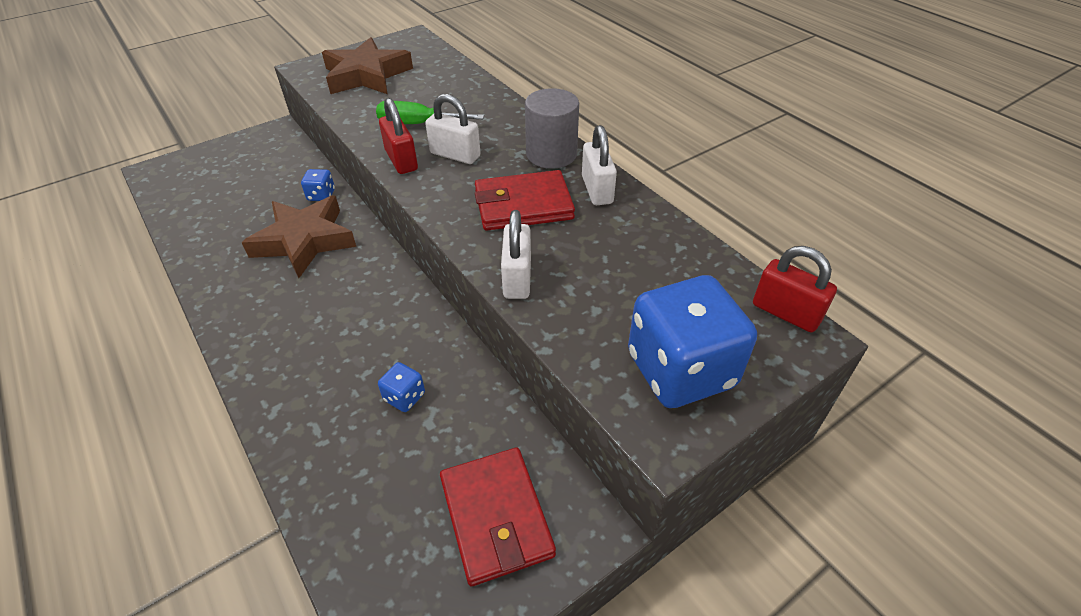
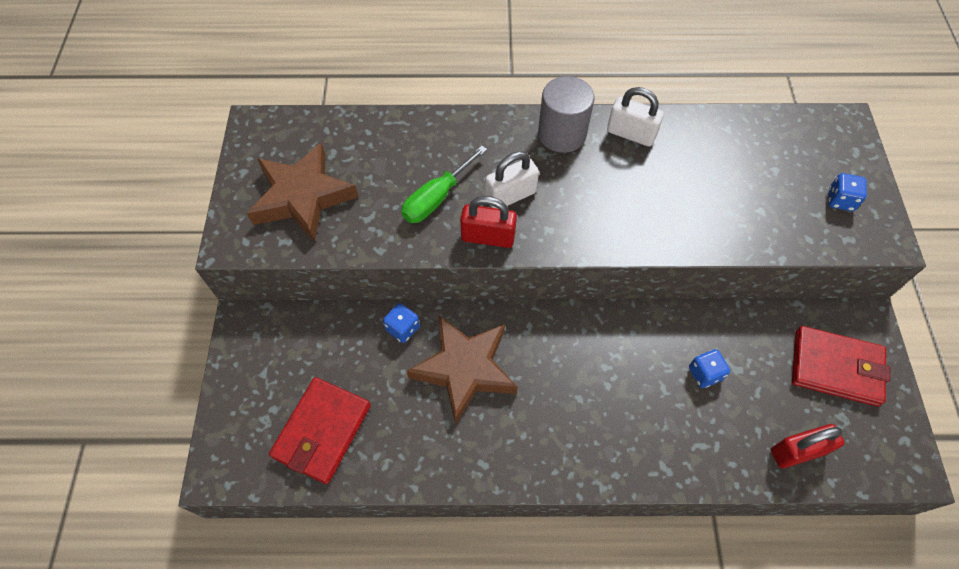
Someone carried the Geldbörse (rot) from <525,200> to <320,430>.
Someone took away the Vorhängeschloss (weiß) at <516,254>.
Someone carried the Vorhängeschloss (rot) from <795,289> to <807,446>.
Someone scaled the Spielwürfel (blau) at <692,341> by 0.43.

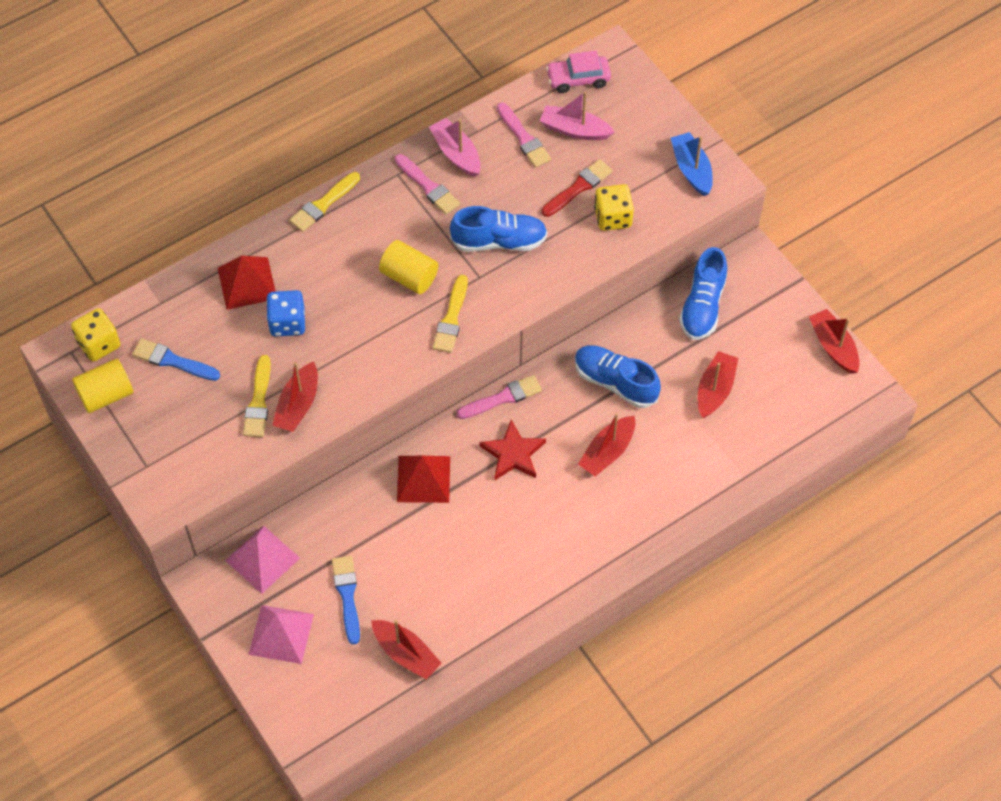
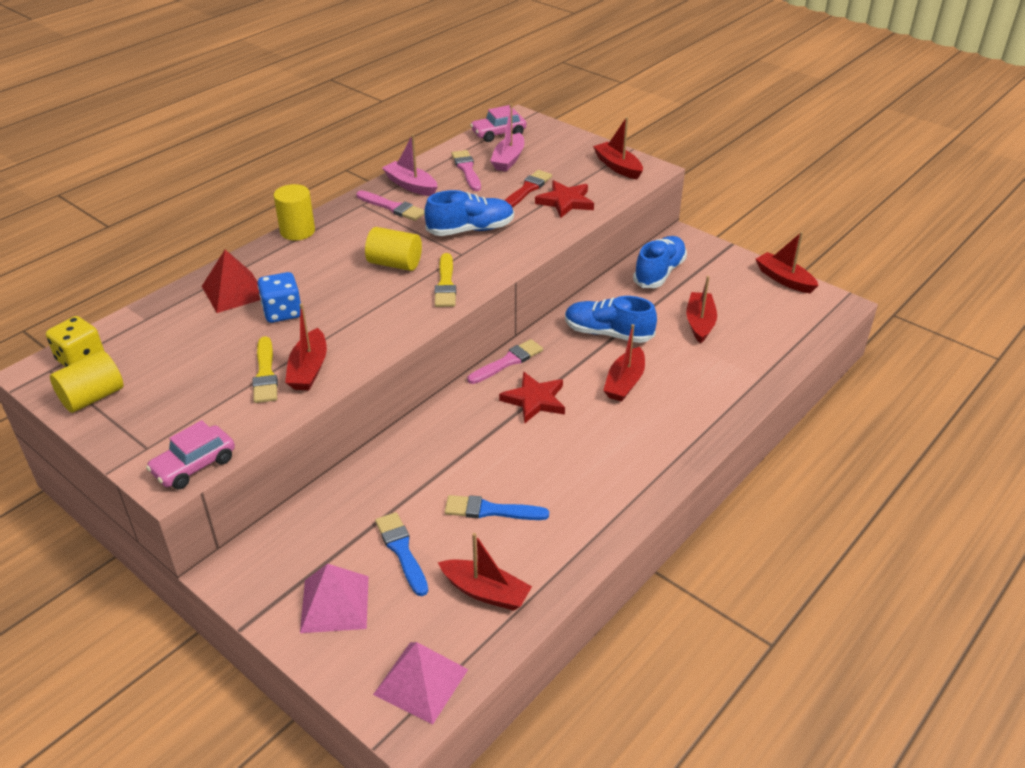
Someone rotated the Boot (rosa) at <577,115> by 75 degrees counterclockwise.
Someone rotated the Pinsel (rosa) at <524,135> by 150 degrees counterclockwise.
Someone repainted the Boot (blau) at <692,164>, which became the Boot (rot) at <618,148>.
Someone swapped the Pinsel (gelb) at <324,202> for the Vollzylinder (gelb) at <294,212>.
Someone swapped the Spielwürfel (gelb) at <614,207> for the Stern (rot) at <564,199>.
Someone rotated the Schuh (blau) at <703,293> by 150 degrees counterclockwise.
Someone carried the Pinsel (blau) from <176,360> to <497,507>.
Someone took away the Pyramide (rot) at <423,479>.
Someone carried the Pyramide (rosa) from <262,559> to <420,683>.
Someone put down the Auto (rosa) at <190,454>.

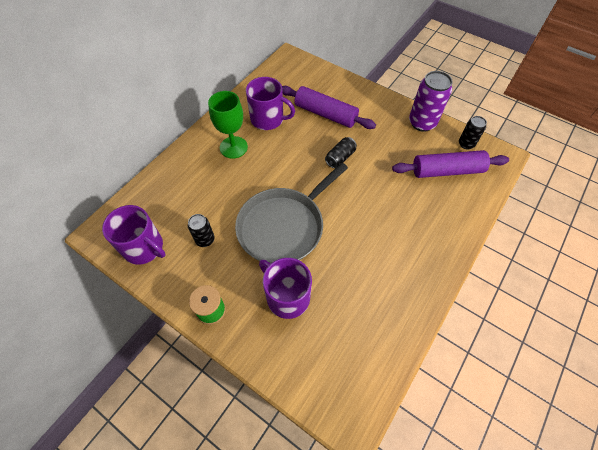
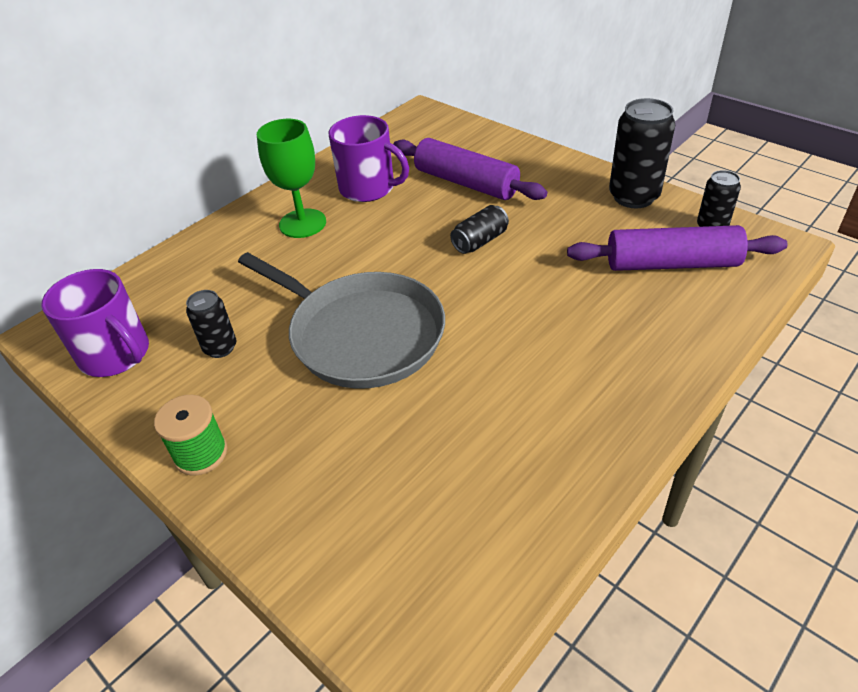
Someone repainted the Dose (lila) at <431,101>, which became the Dose (schwarz) at <642,153>.
Someone rotated the Pfanne (grau) at <291,213> by 105 degrees counterclockwise.
Someone took away the Tasse (lila) at <285,288>.

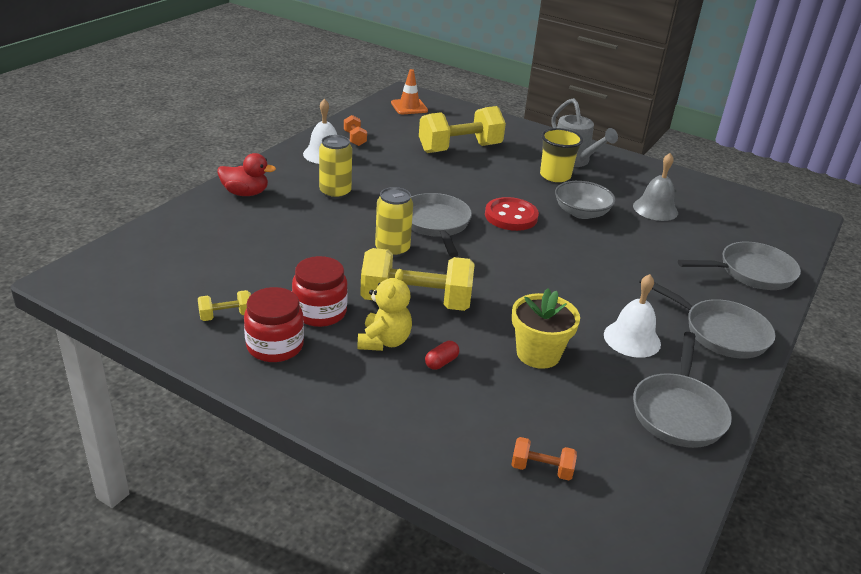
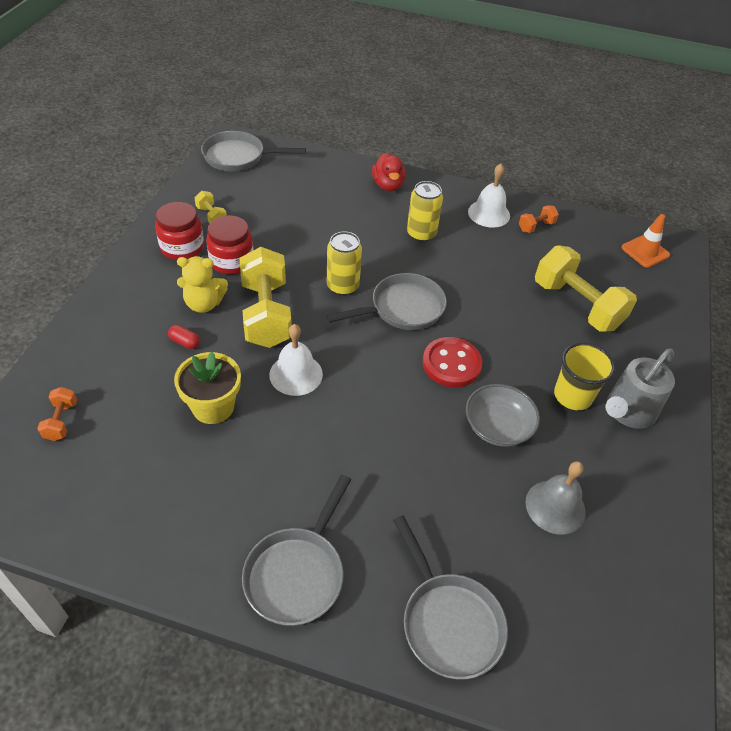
Someone carried the Glocke (weiß) from <632,316> to <296,360>.
Someone carried the Pfanne (grau) from <682,390> to <253,151>.

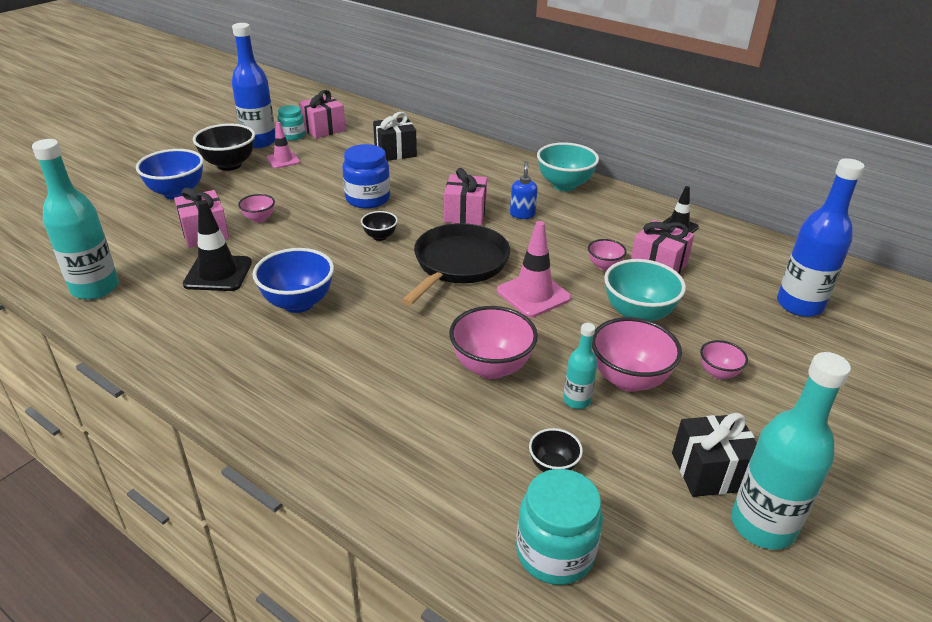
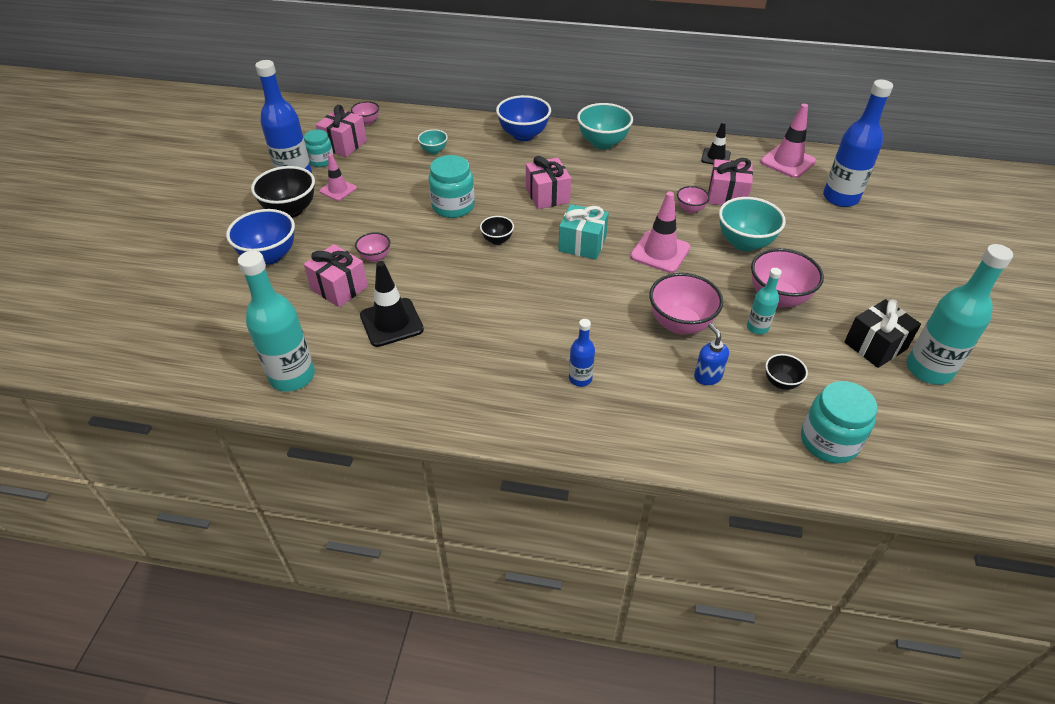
Someone swapped the Geschenk (schwarz) at <395,136> for the Schüssel (türkis) at <433,141>.
Someone repainted the Einmachglas (blau) at <366,176>, which became the Einmachglas (türkis) at <452,186>.
Someone carried the Seifenspender (blau) from <524,190> to <711,354>.
Someone swapped the Pfanne (schwarz) at <456,264> for the Geschenk (türkis) at <583,231>.
Someone carried the Schüssel (blau) from <293,280> to <523,118>.
Someone carried the Schüssel (rosa) from <724,359> to <365,113>.
Someone put down the Leitkegel (rosa) at <788,141>.
Someone put down the Flasche (blau) at <582,353>.

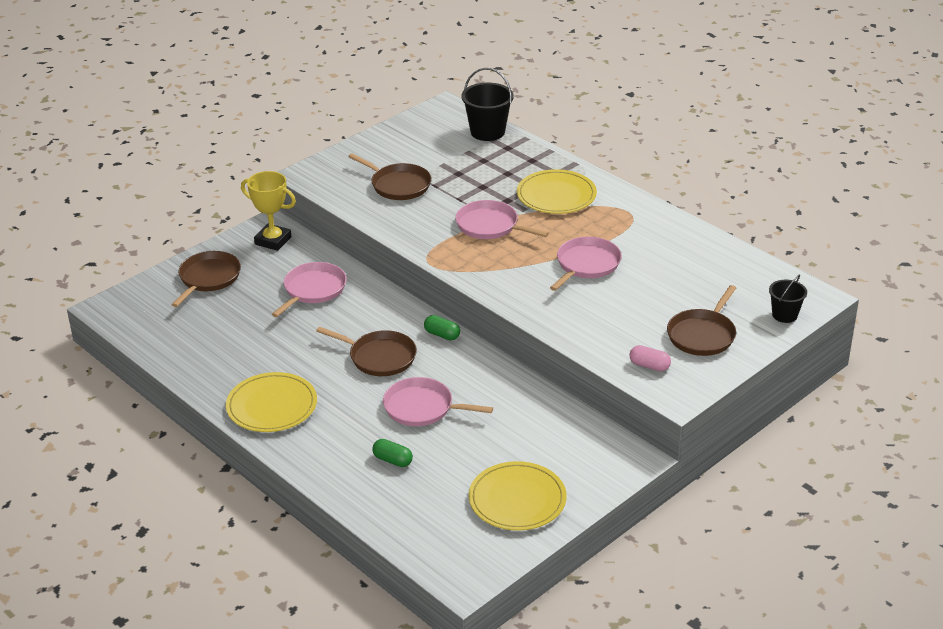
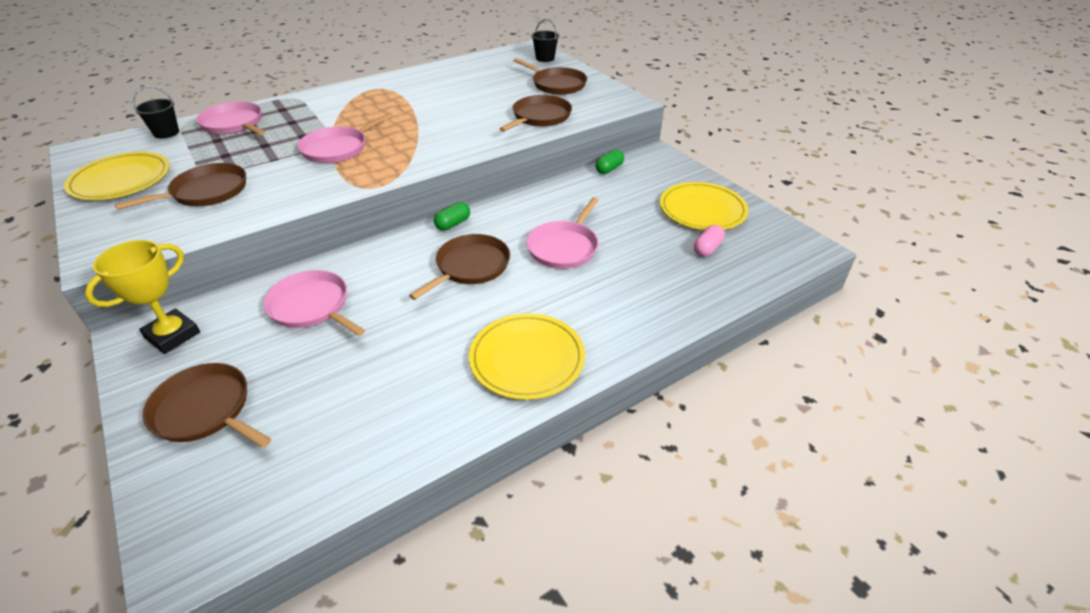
Someone scaled the Eimer (schwarz) at <487,104> by 0.62.
Someone carried the Teller (gelb) from <557,191> to <117,176>.
Someone carried the Pfanne (rosa) from <586,264> to <230,118>.
Someone carried the Kapsel (rosa) from <650,358> to <709,240>.
Someone carried the Kapsel (grün) from <392,453> to <610,161>.
Someone put down the Pfanne (braun) at <535,113>.

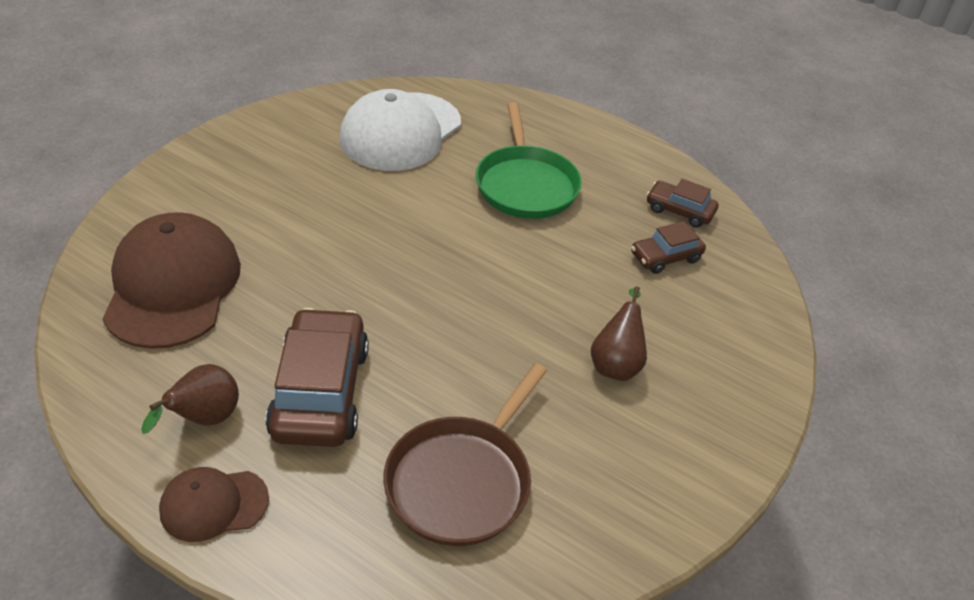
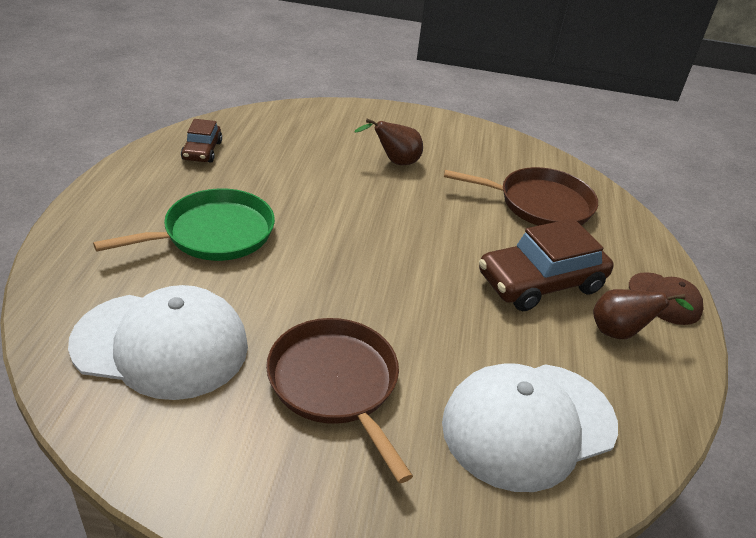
Someone repainted the Kappe (braun) at <171,280>, which became the Kappe (weiß) at <530,427>.
Someone took away the Auto (braun) at <668,247>.
Someone put down the Pfanne (braun) at <339,400>.

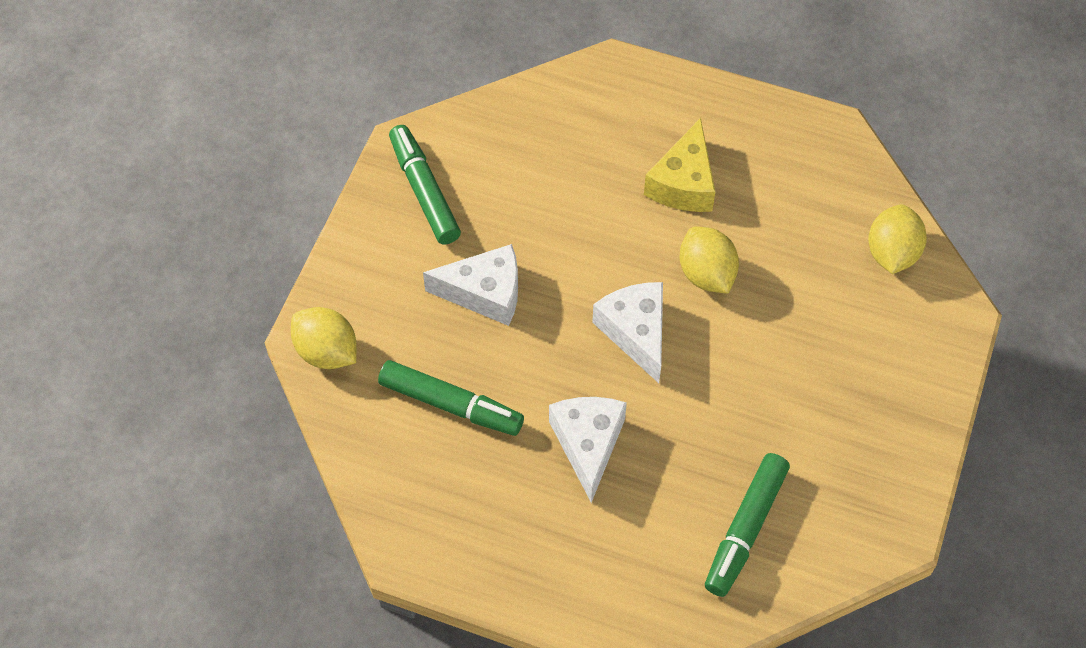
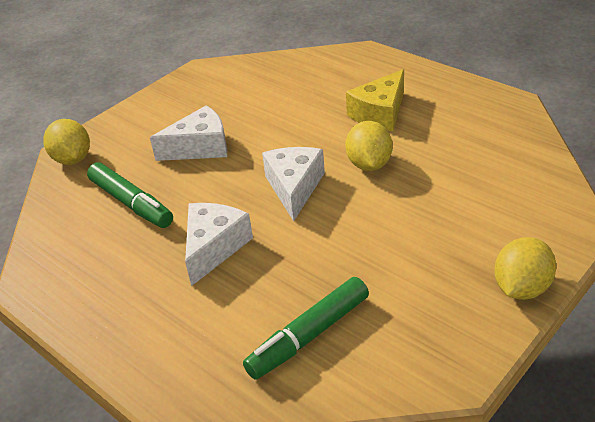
Someone took away the Filzstift (grün) at <425,185>.
Someone carried the Zitrone (gelb) from <897,239> to <525,268>.
Someone rotated the Käse (weiß) at <470,285> by 45 degrees counterclockwise.

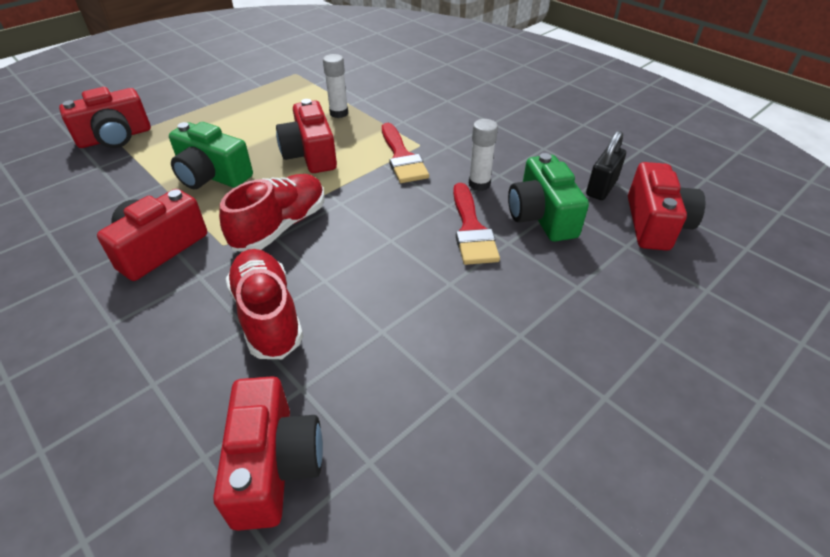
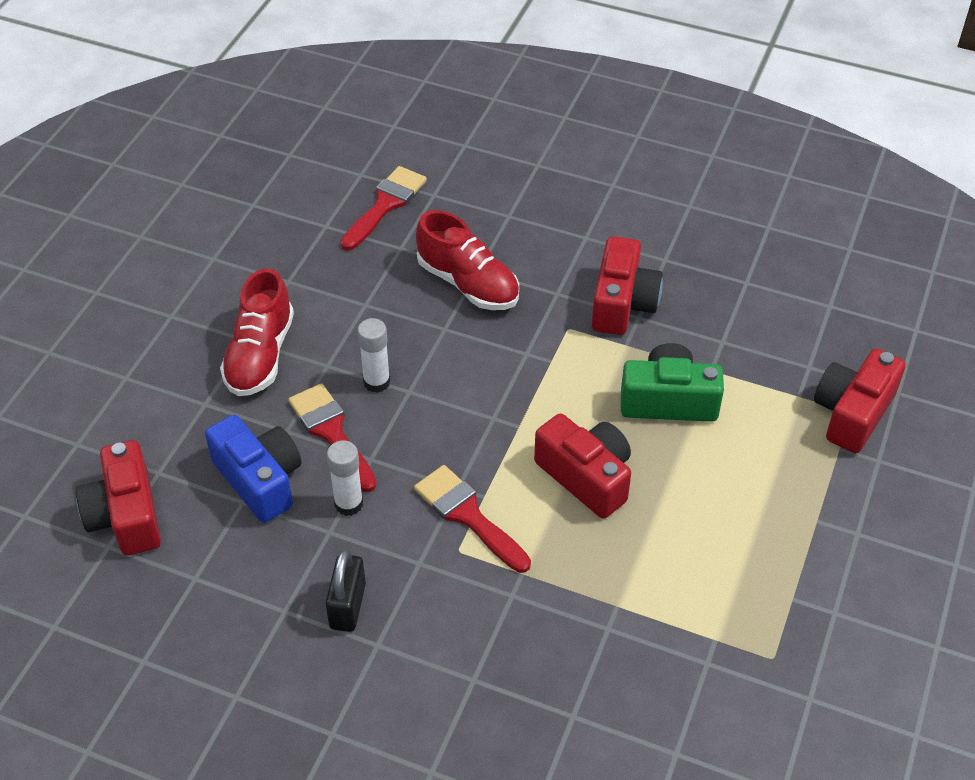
Someone carried the Klebestift (weiß) from <335,86> to <373,355>.
Someone carried the Vorhängeschloss (schwarz) from <606,165> to <346,590>.
Someone repainted the Kamera (grün) at <548,197>, which became the Kamera (blau) at <253,469>.
Someone carried the Schuh (rot) from <272,213> to <257,332>.
Someone swapped the Kamera (rot) at <268,453> for the Pinsel (rot) at <384,208>.

